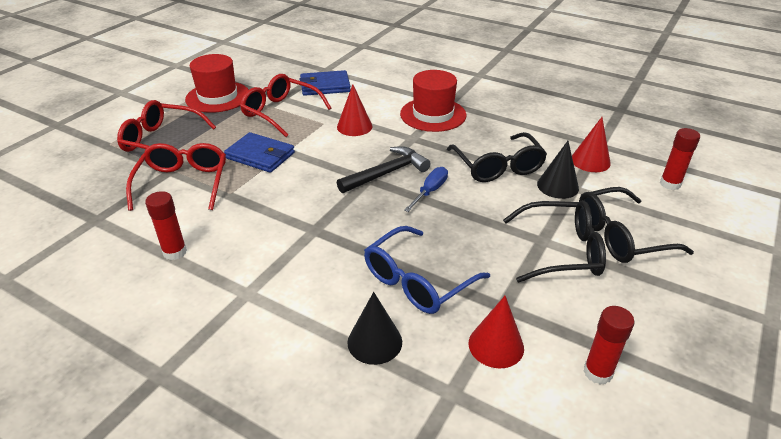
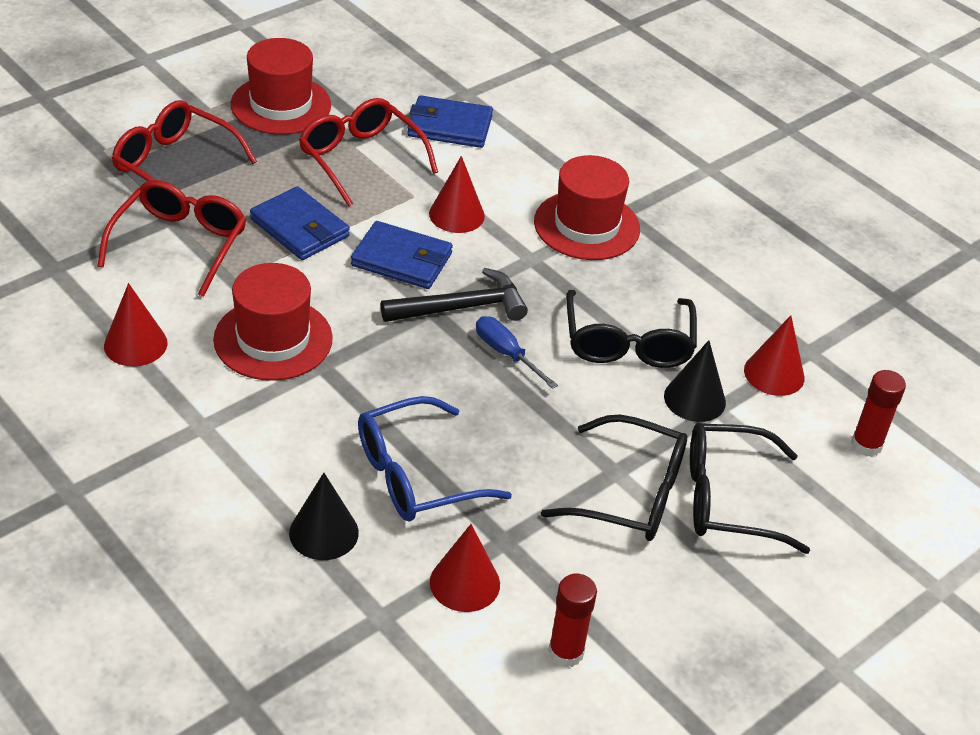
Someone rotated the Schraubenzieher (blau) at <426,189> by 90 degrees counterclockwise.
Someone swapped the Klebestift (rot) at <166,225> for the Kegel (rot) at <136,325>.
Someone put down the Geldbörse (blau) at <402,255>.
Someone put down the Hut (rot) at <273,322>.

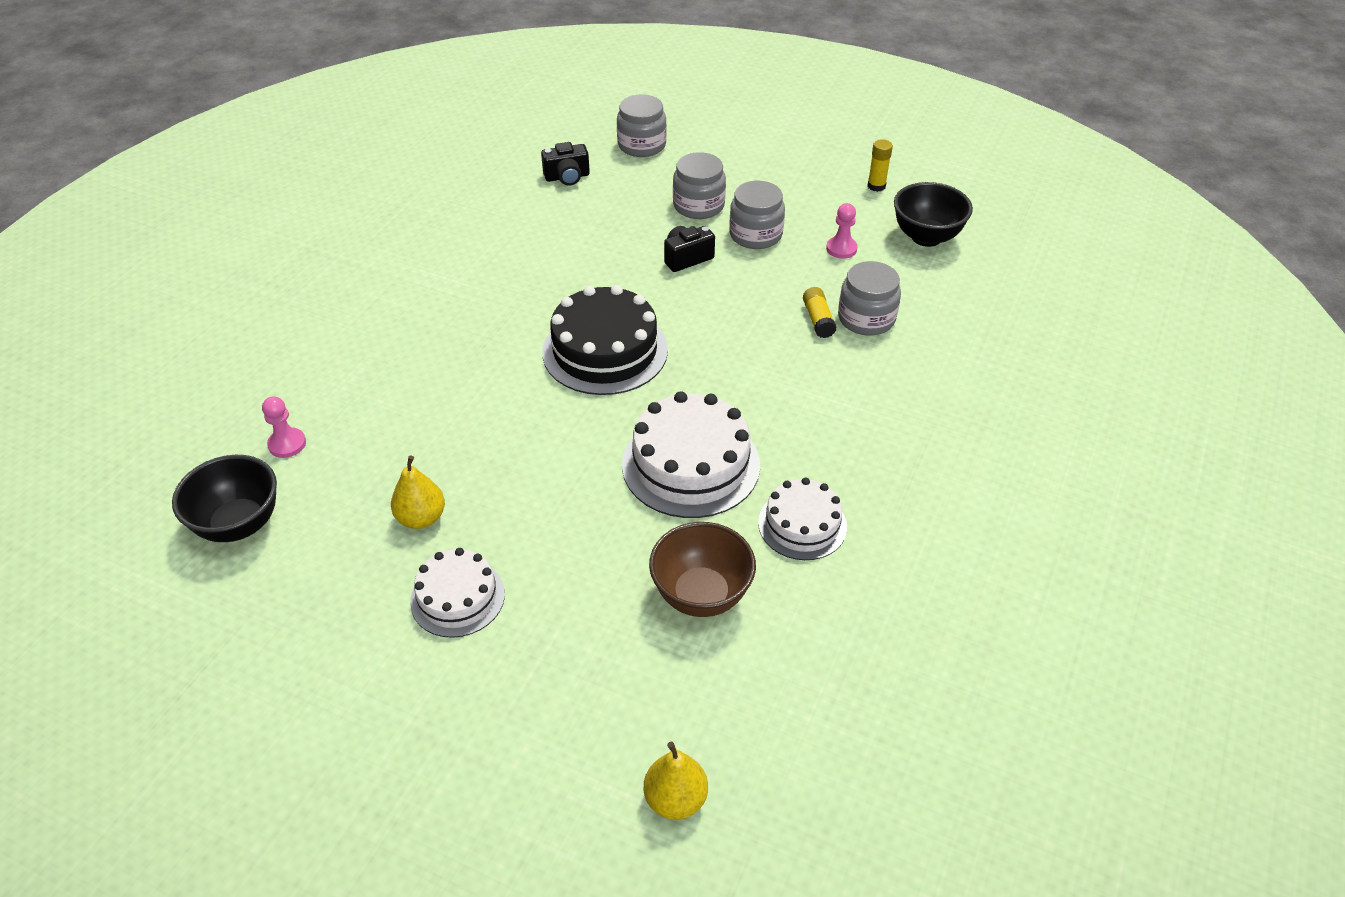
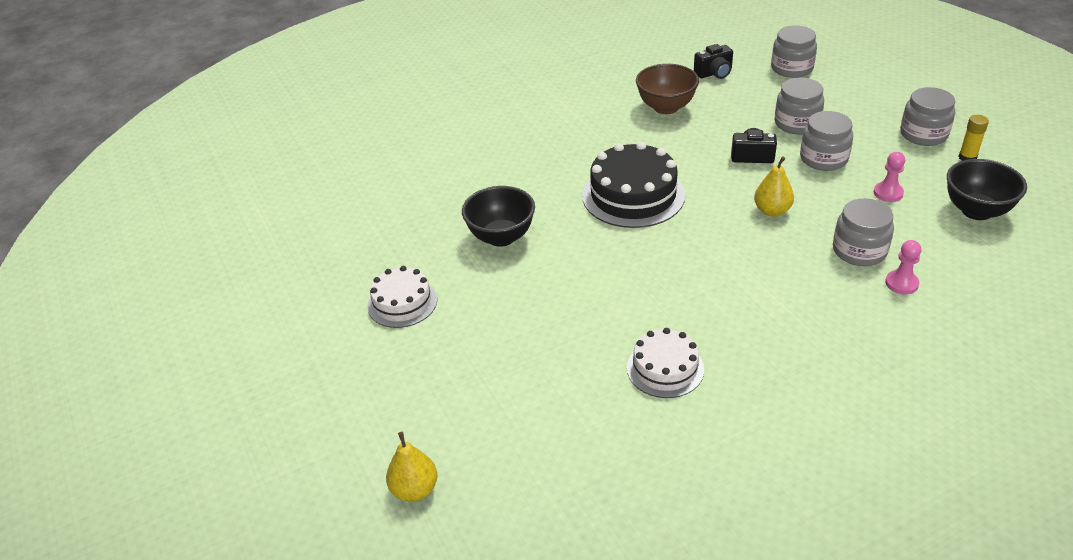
Someone rotated the Kamera (schwarz) at <565,163> by 45 degrees counterclockwise.
Someone took away the Klebestift (gelb) at <819,312>.
Someone took away the Kuchen (weiß) at <691,454>.
Someone carried the Bauer (rosa) from <284,427> to <903,267>.
Someone carried the Schüssel (schwarz) from <224,498> to <498,216>.
Someone carried the Birne (gelb) from <418,492> to <774,186>.
Someone carried the Schüssel (braun) from <702,569> to <667,89>.
Someone put down the Einmachglas (grau) at <927,116>.

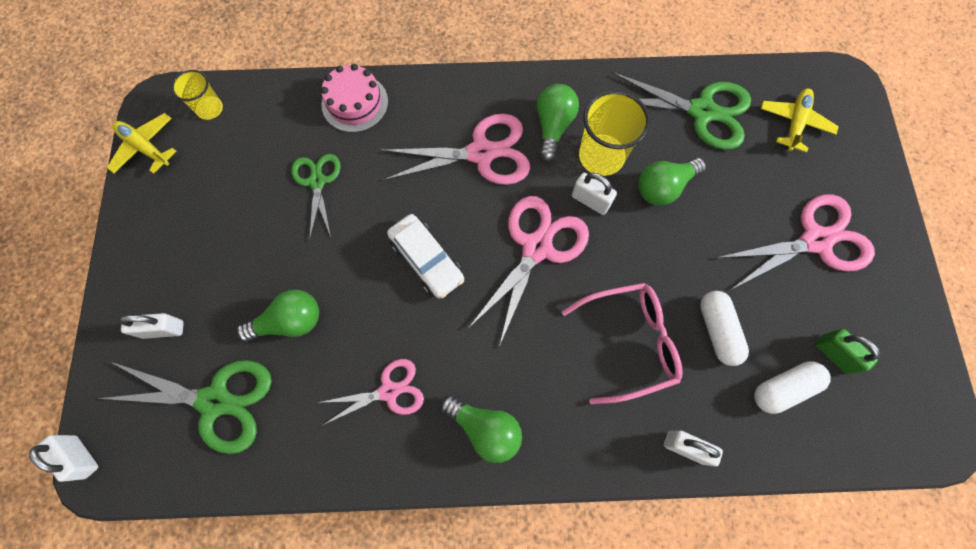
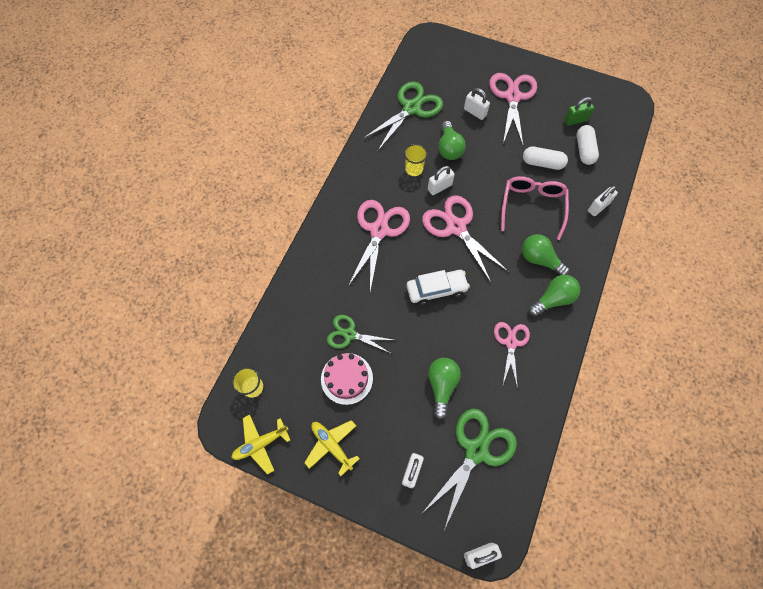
Someone carried the Kuchen (rosa) from <354,98> to <347,379>.
Someone carried the Glühbirne (grün) from <558,123> to <546,254>.
Someone carried the Flugzeug (gelb) from <800,120> to <332,448>.
Someone scaled the Becher (gelb) at <614,133> by 0.59.
Someone put down the Vorhängeschloss (weiß) at <477,104>.

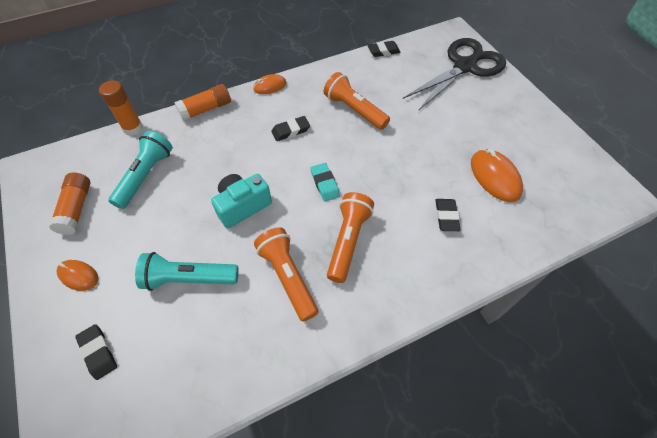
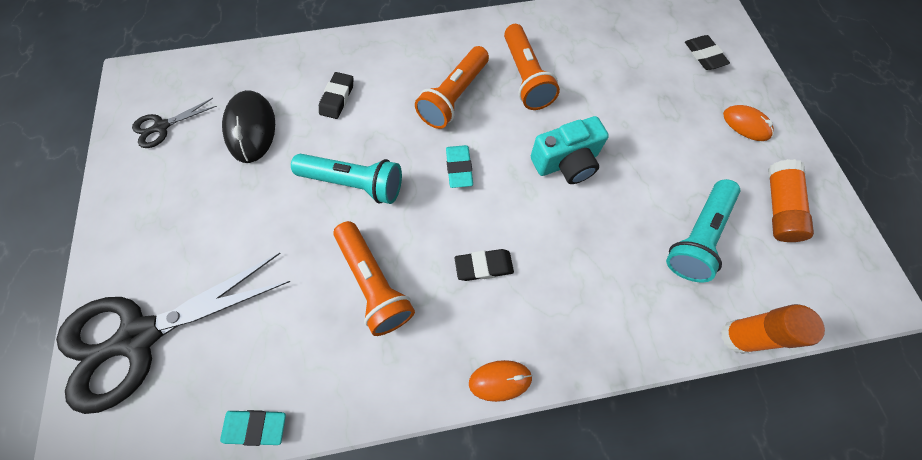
Someone repainted the Radiergummi (schwarz) at <384,49>, which became the Radiergummi (türkis) at <253,428>.
Someone took away the Klebestift (orange) at <202,102>.
Someone repainted the Computermaus (orange) at <497,175>, which became the Computermaus (schwarz) at <248,126>.
Someone carried the Taschenlampe (türkis) from <187,271> to <346,179>.
Someone put down the Schere (schwarz) at <174,123>.

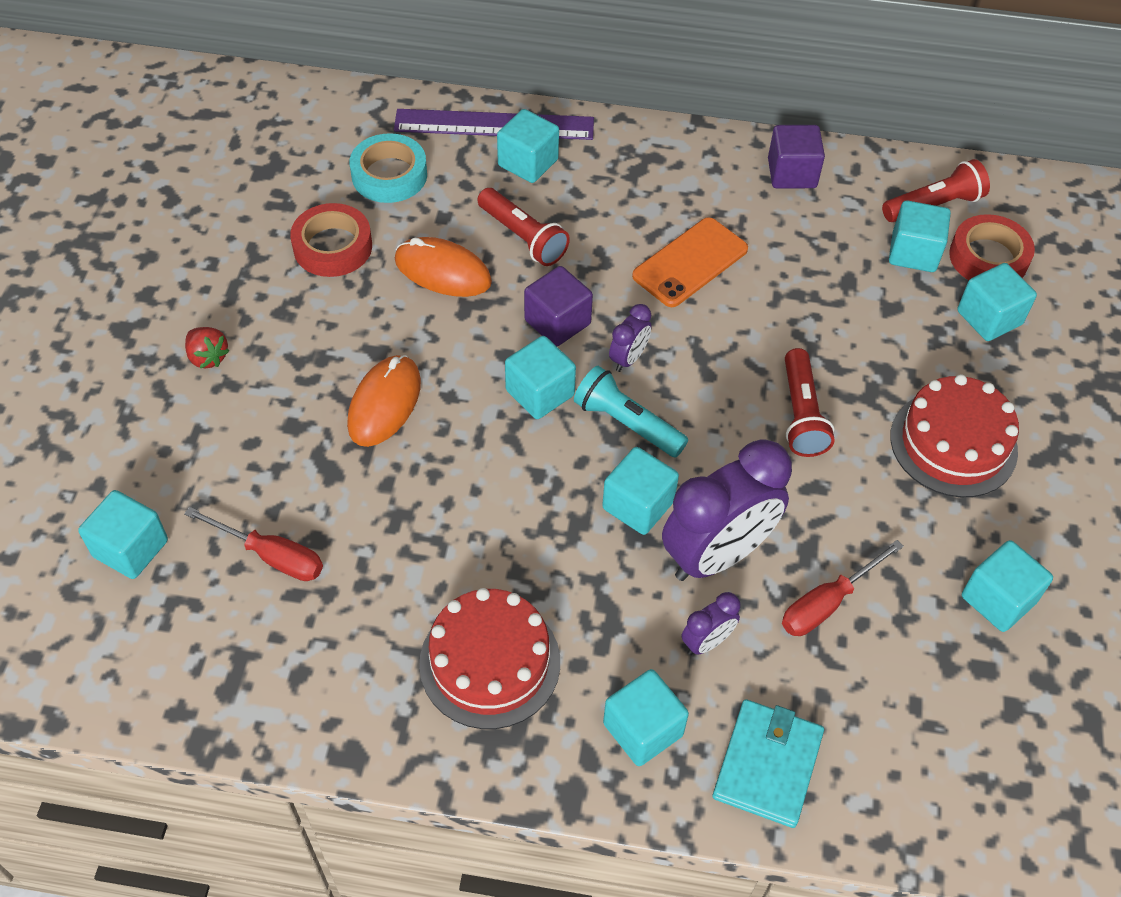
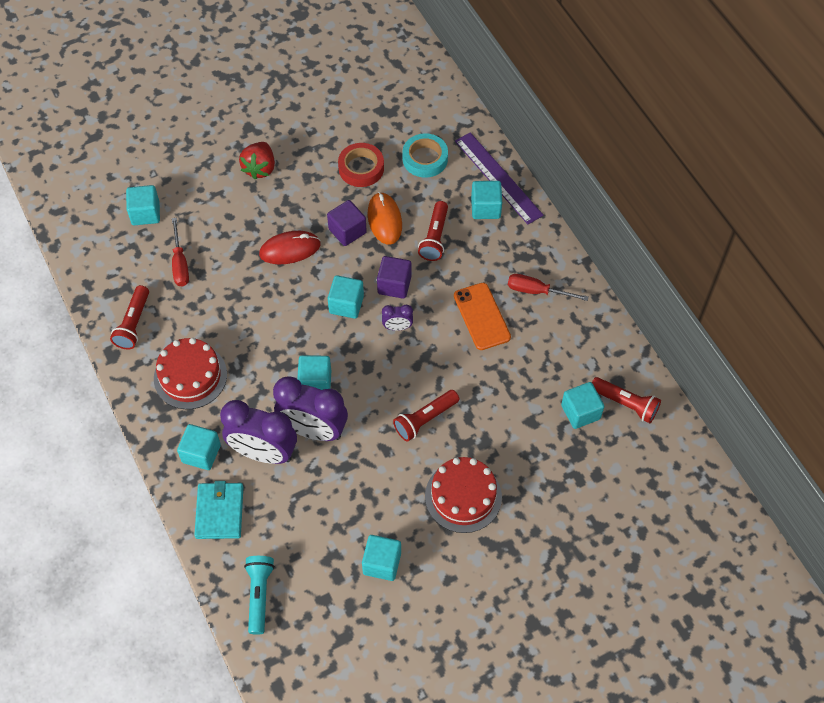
Someone carried the Kubus (lila) from <796,156> to <347,223>.
Someone took away the Klebeband (rot) at <992,247>.
Someone rotated the Handy (orange) at <690,262> by 60 degrees clockwise.
Someone took away the Kubus (türkis) at <997,302>.
Someone scaled the Erdbeere (rot) at <207,347> by 1.54.
Someone repainted the Computermaus (orange) at <384,401>, which became the Computermaus (rot) at <290,247>.
Someone carried the Taschenlampe (türkis) from <631,412> to <259,595>.
Someone carried the Schraubenzieher (rot) from <843,588> to <548,287>.
Someone scaled the Wecker (lila) at <711,623> by 2.20.
Someone rotated the Geldbörse (türkis) at <768,763> by 75 degrees counterclockwise.
Someone put down the Taschenlampe (rot) at <129,317>.

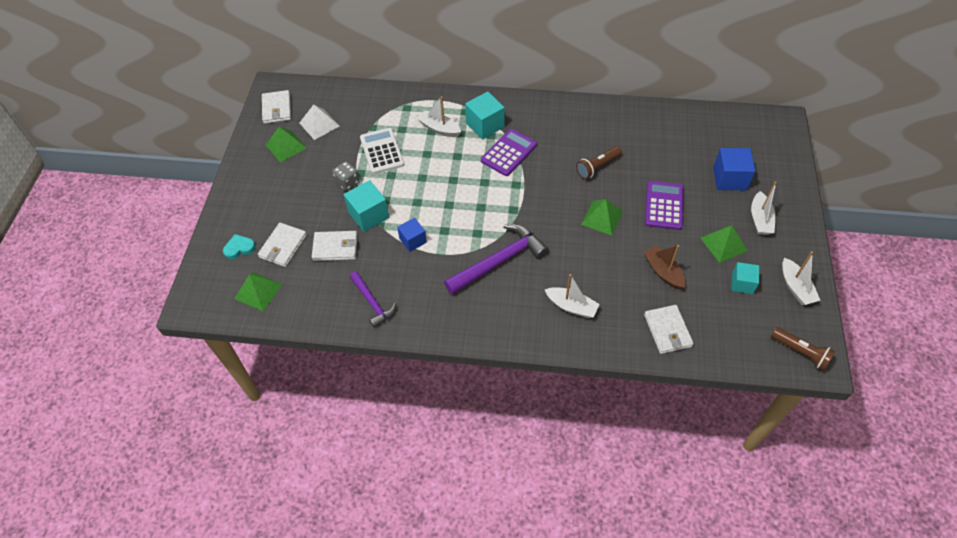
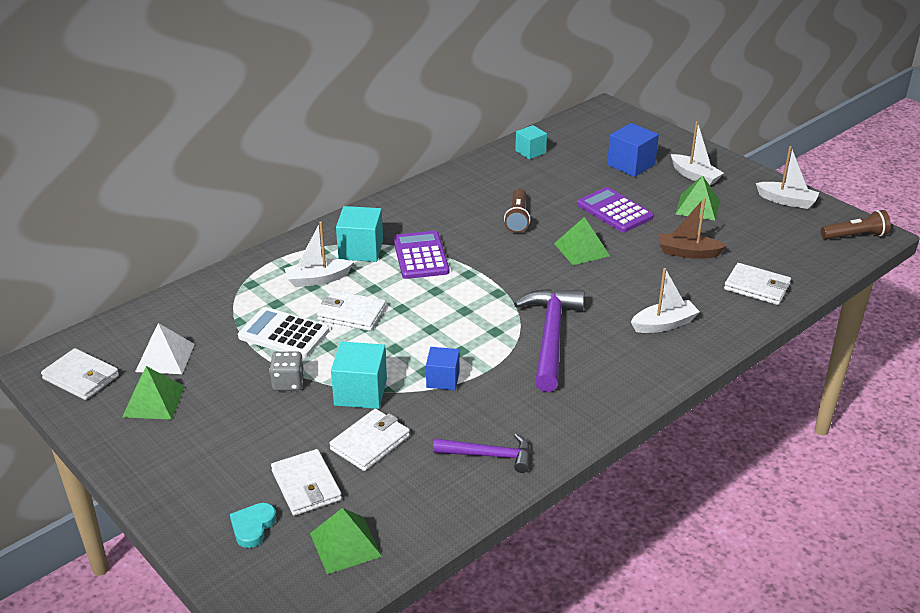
Someone carried the Kubus (türkis) from <745,278> to <531,142>.
Someone put down the Geldbörse (weiß) at <351,310>.

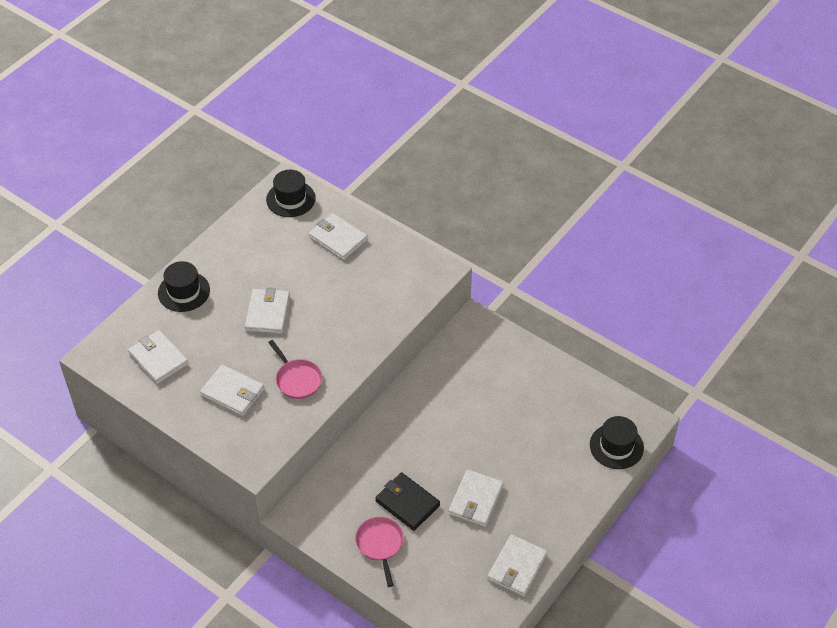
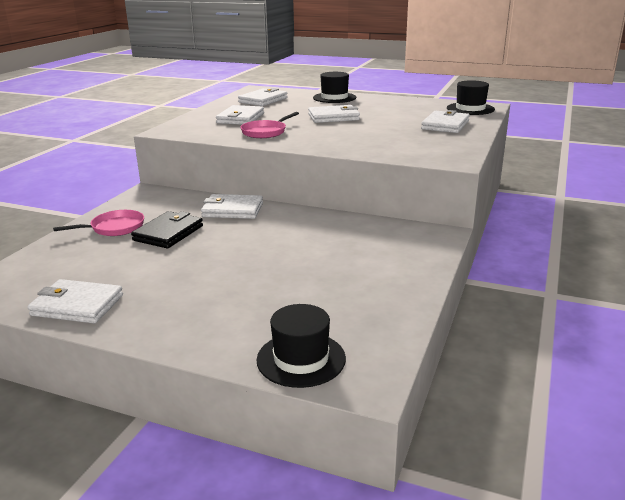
Someone carried the Geldbörse (weiß) from <476,498> to <232,206>.

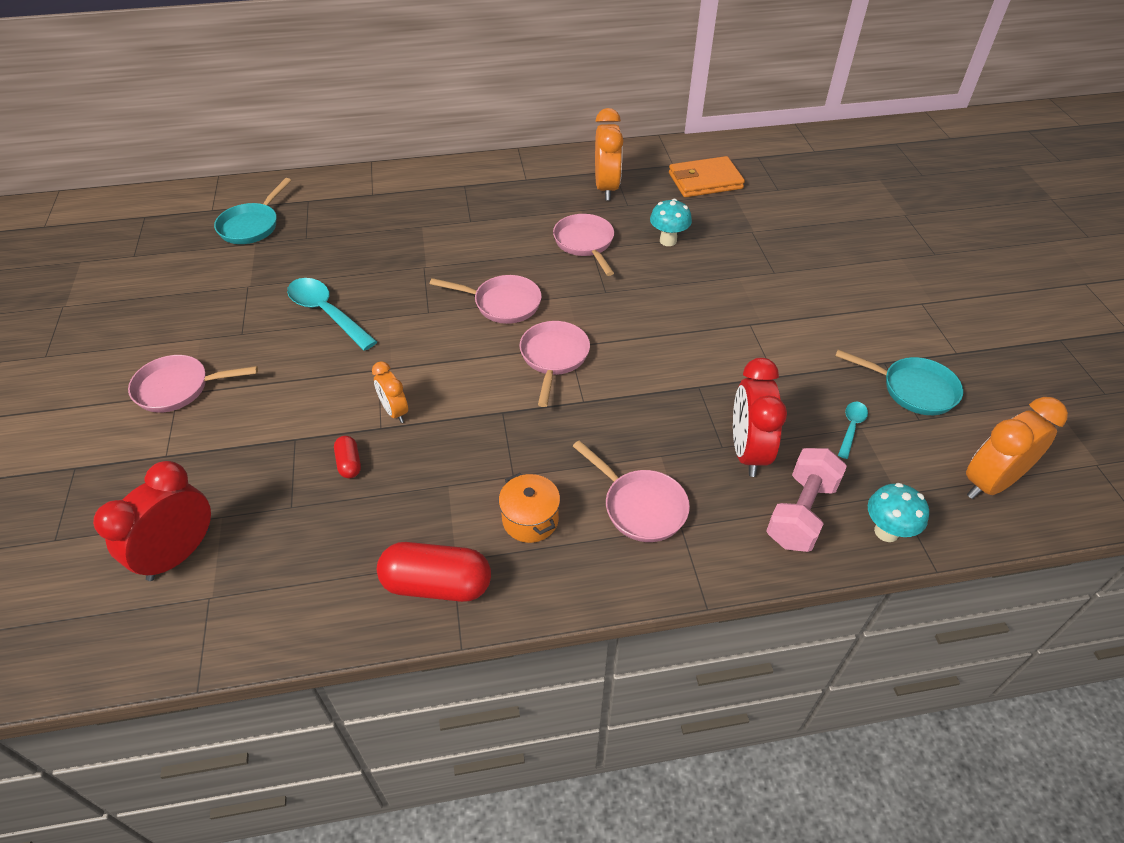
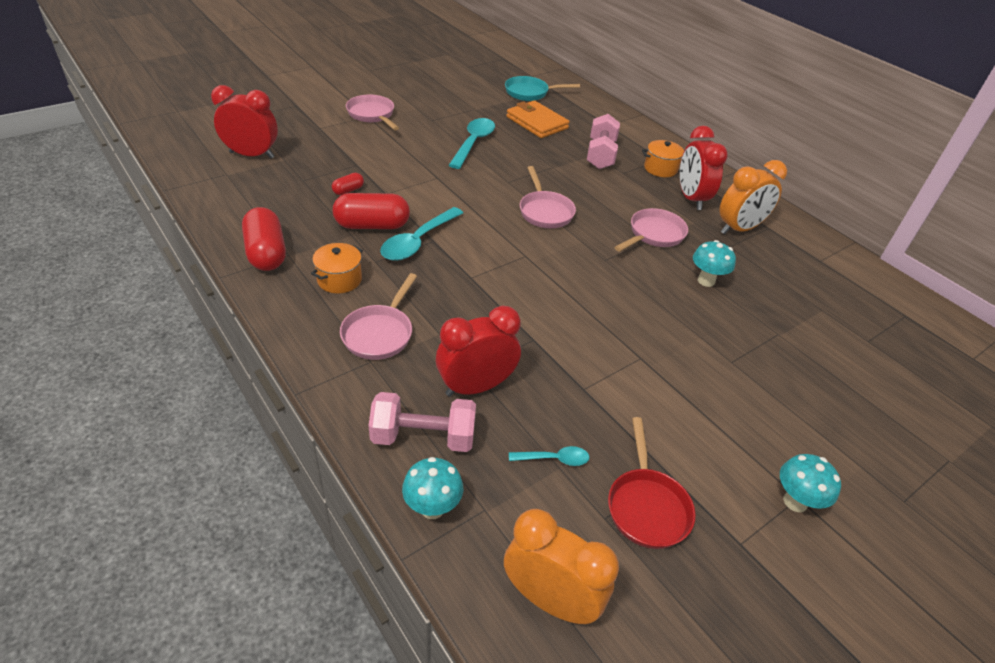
Someone carried the Geldbörse (orange) from <707,176> to <538,119>.
Someone took away the Pfanne (rosa) at <555,364>.
Someone repainted the Pfanne (türkis) at <899,382>, which became the Pfanne (rot) at <652,483>.
Someone took away the Wecker (orange) at <390,392>.
Someone put down the Hantel (rosa) at <603,141>.
Someone put down the Wecker (rot) at <704,168>.
Someone put down the Kochtopf (orange) at <663,158>.
Someone put down the Kapsel (rot) at <371,211>.
Someone put down the Löffel (türkis) at <421,234>.
Someone put down the Pilz (türkis) at <810,483>.

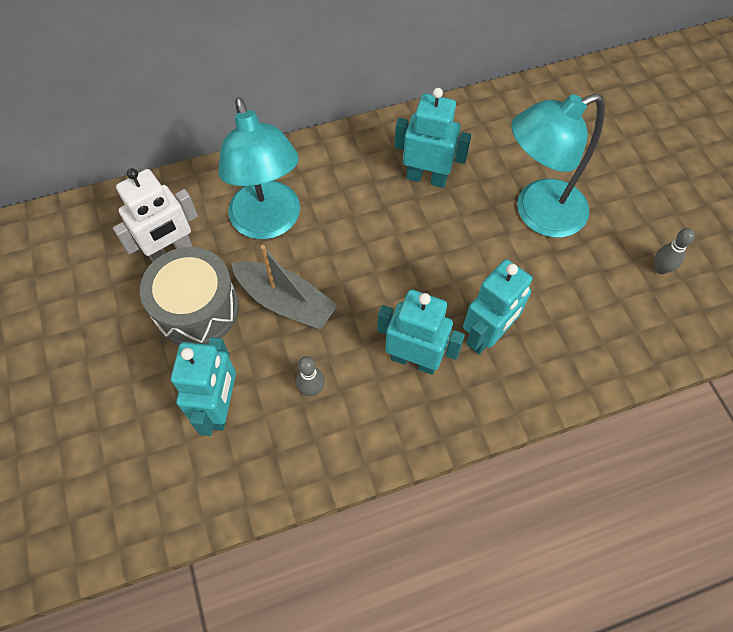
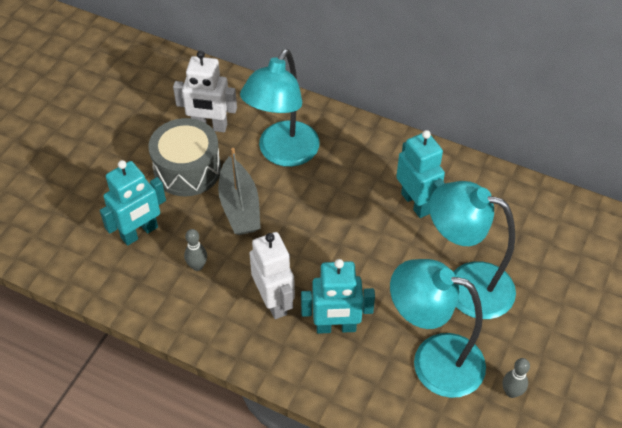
Someone repainted the Roboter (türkis) at <421,332>, which became the Roboter (weiß) at <272,275>.
Someone put down the Lampe (türkis) at <438,328>.

